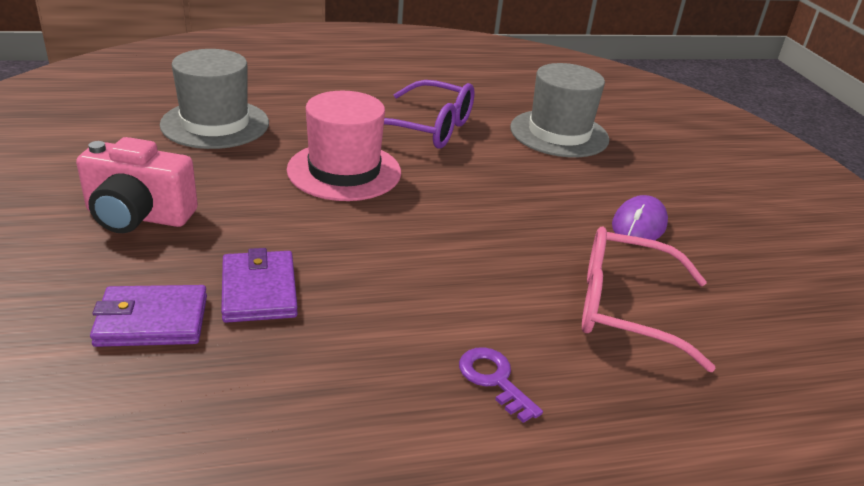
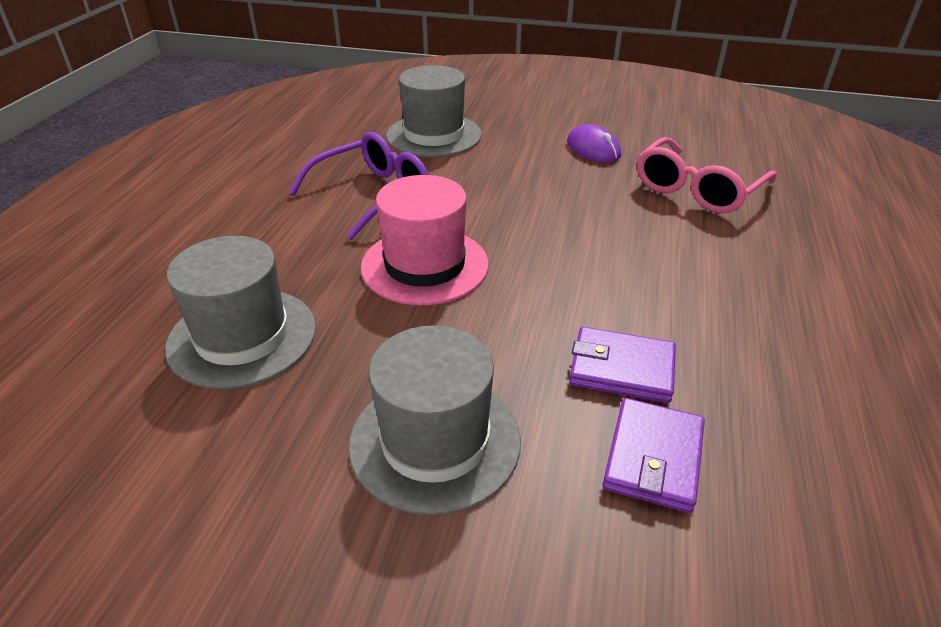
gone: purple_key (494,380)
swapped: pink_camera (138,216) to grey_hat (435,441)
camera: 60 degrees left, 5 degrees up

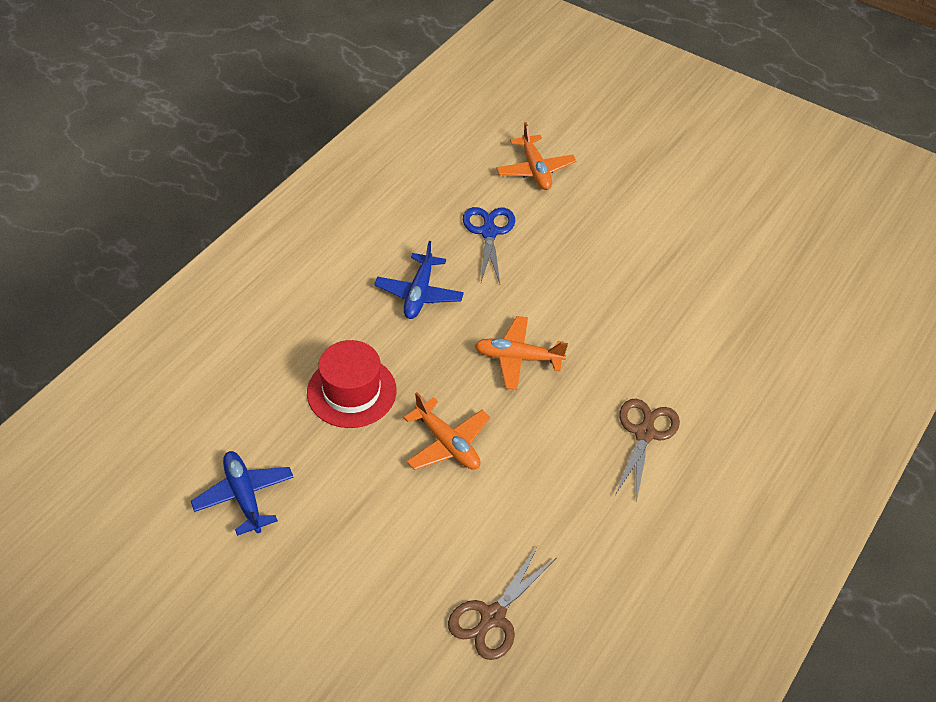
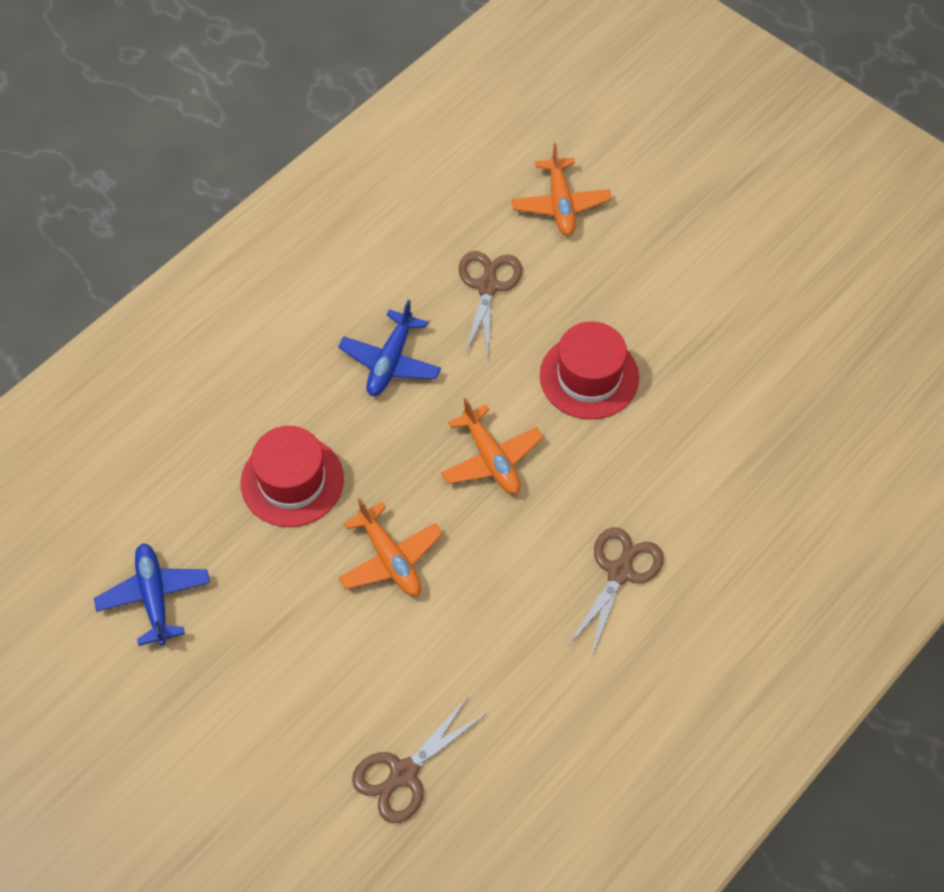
new: red_hat (589,376)
repainted: blue_scissors (489,232) to brown_scissors (487,287)
rotated: orange_plane (518,358) = (491,459) 135 degrees counterclockwise
camera: 10 degrees right, 10 degrees up

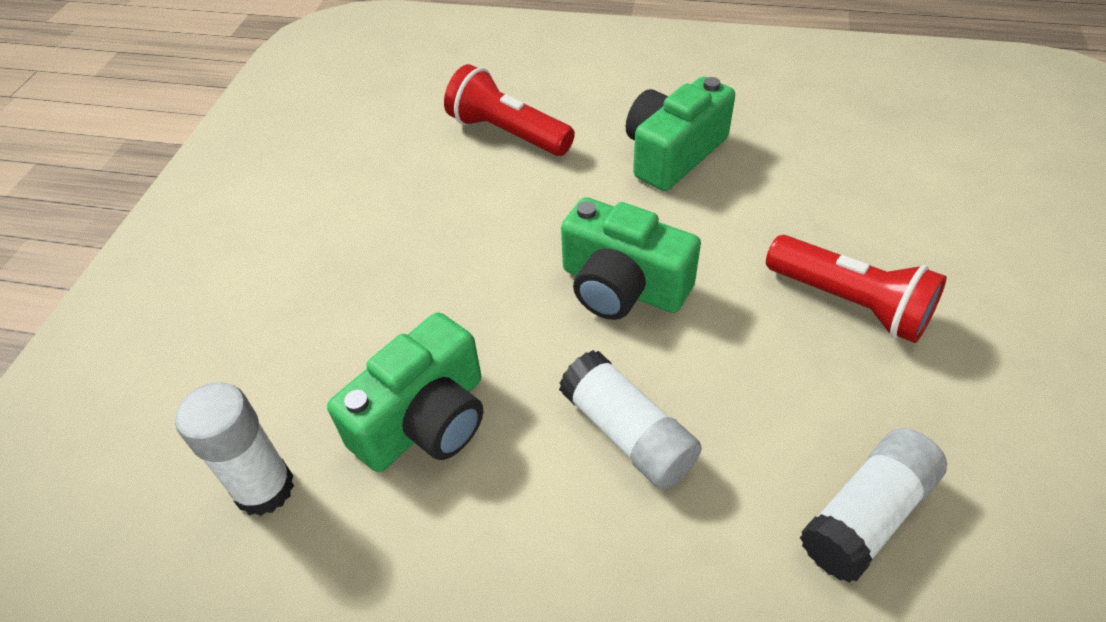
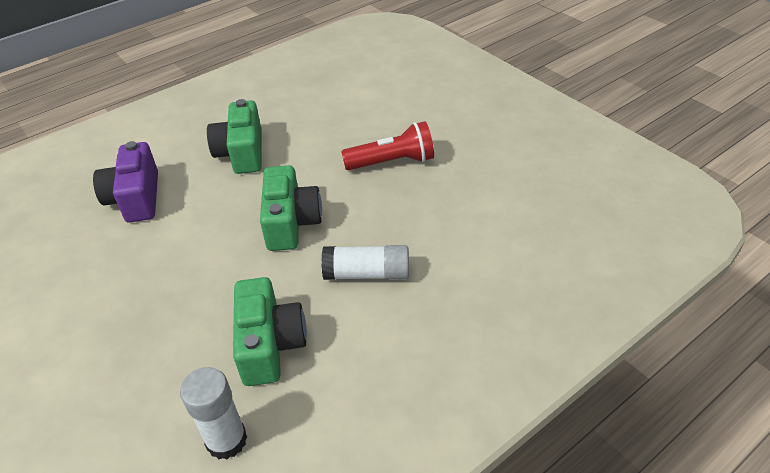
gone: white_glue_stick (867,515)
swapped: red_flashlight (508,133) to purple_camera (136,198)
rotated: green_camera (622,286) = (291,222) 75 degrees counterclockwise
camera: 50 degrees left, 5 degrees down

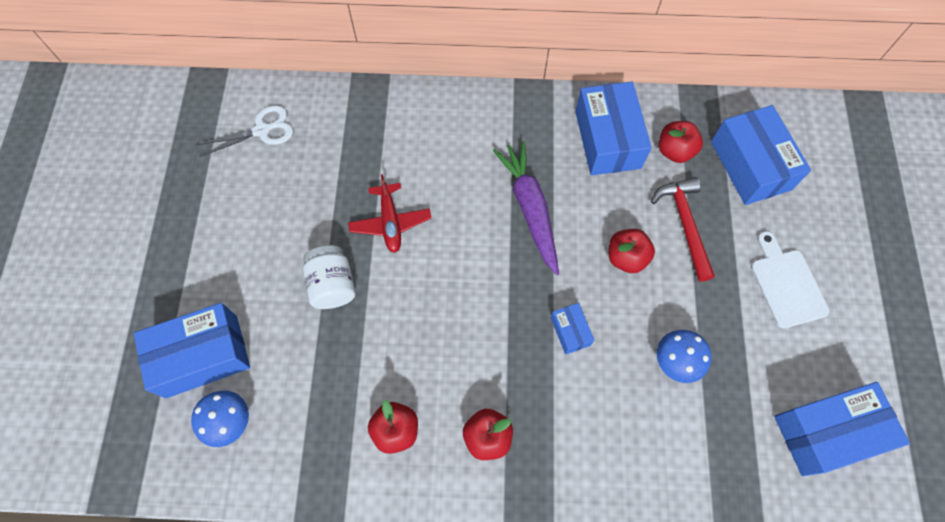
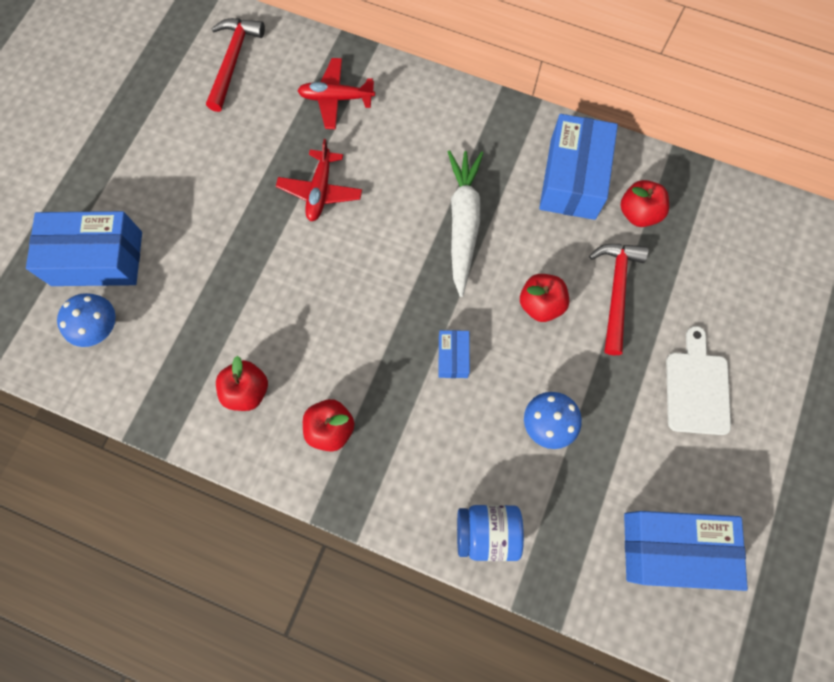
gone: white_jar (332,285); blue_box (750,165)
new: red_plane (336,98); blue_jar (487,532)
swapped: white_scissors (262,130) to red_hammer (233,61)
repainted: purple_carrot (530,209) to white_carrot (463,223)
camera: 20 degrees right, 5 degrees up

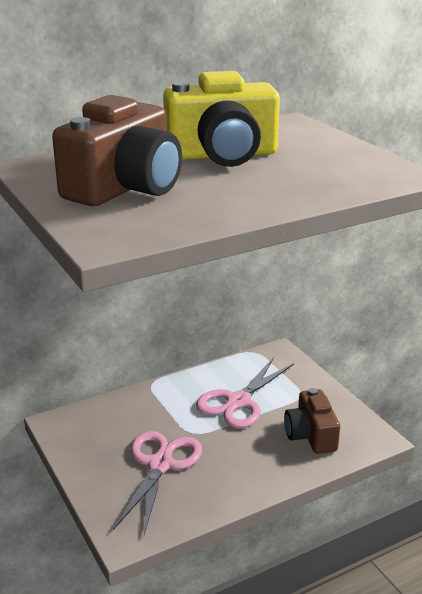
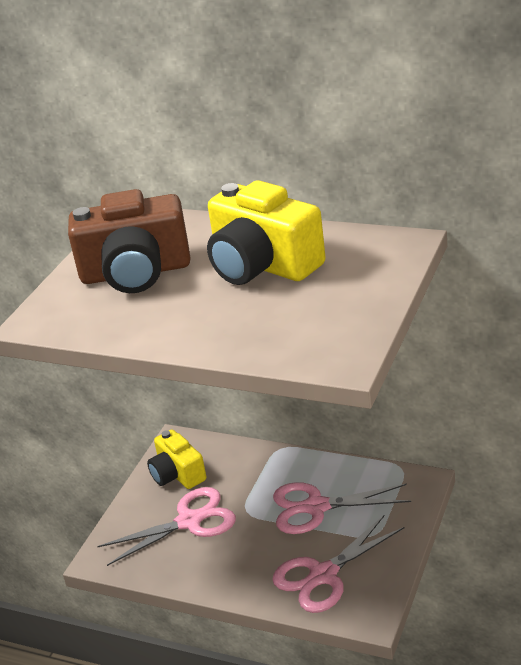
new: yellow_camera (177,474)
swapped: brown_camera (311,435) to pink_scissors (323,575)
camera: 55 degrees right, 5 degrees up

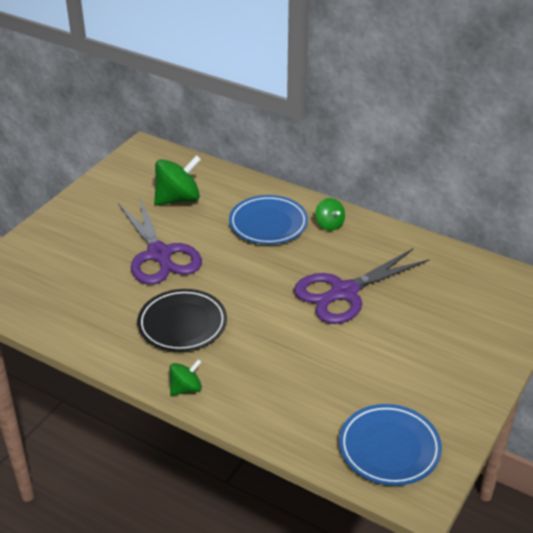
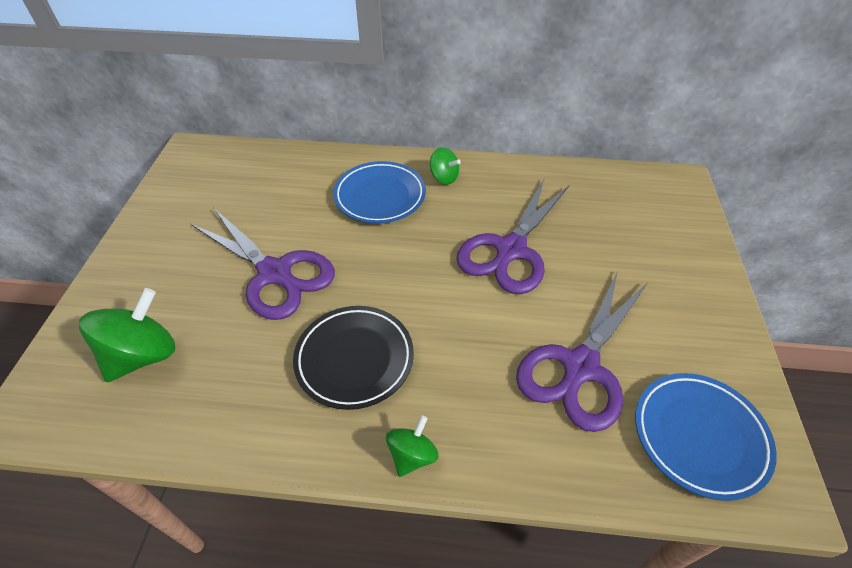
new: purple_scissors (580,368)
shifted: green_spinning_top (178,199) to (143,355)
camera: 25 degrees left, 10 degrees up

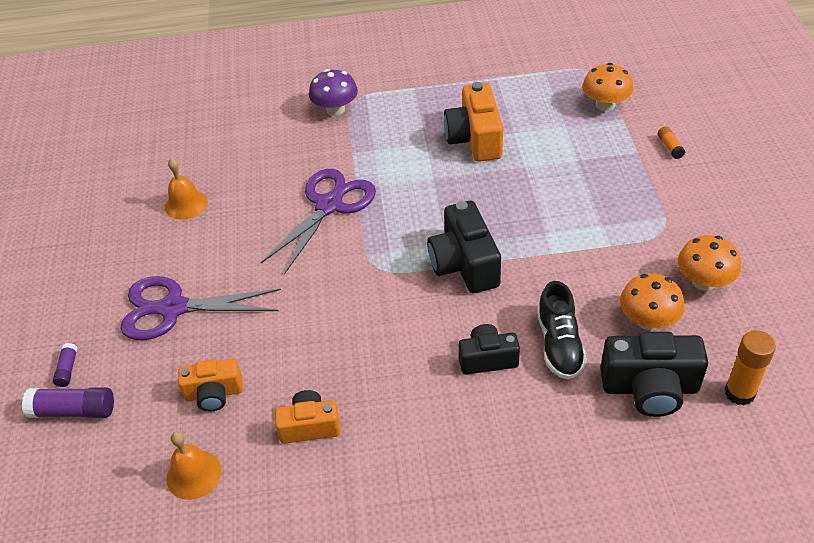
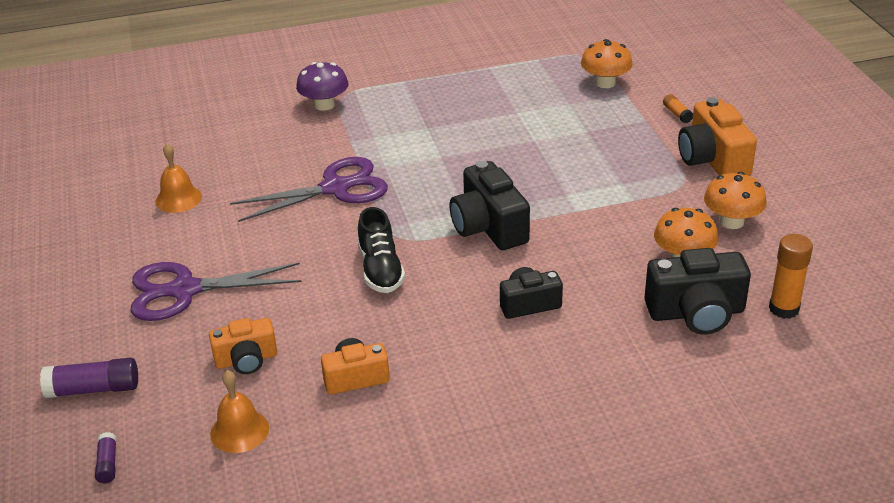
shifted: purple_glue_stick (67,369) to (108,464); orange_camera (475,139) to (713,160); black_shoe (559,344) to (380,269)
rotated: purple_scissors (329,205) = (335,188) 45 degrees clockwise
camera: 10 degrees left, 10 degrees down

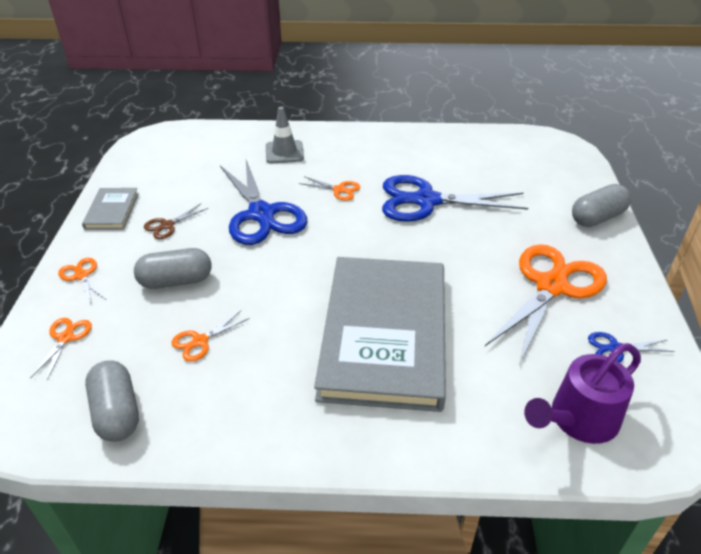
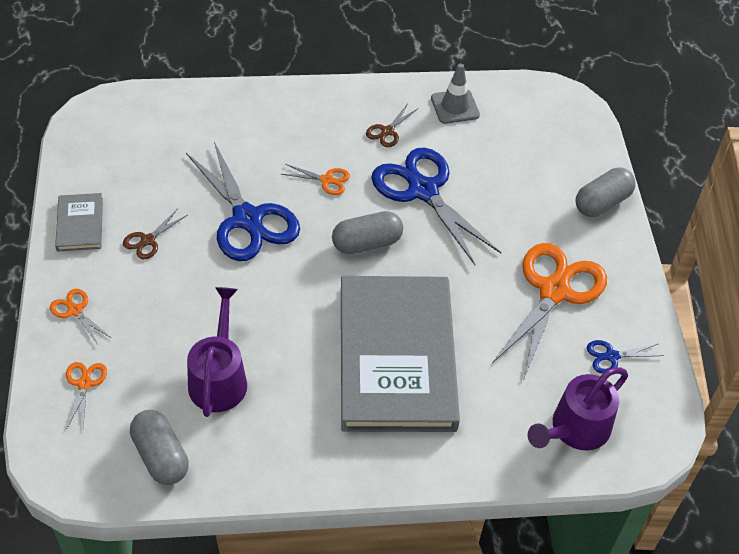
new: brown_scissors (387,131)
shifted: grey_capsule (176,281) to (367,243); grey_traffic_cone (284,152) to (455,107)
swapped: orange_scissors (200,341) to purple_watering_can (219,377)
rotated: blue_scissors (426,201) = (423,190) 60 degrees clockwise
camera: 10 degrees left, 10 degrees up

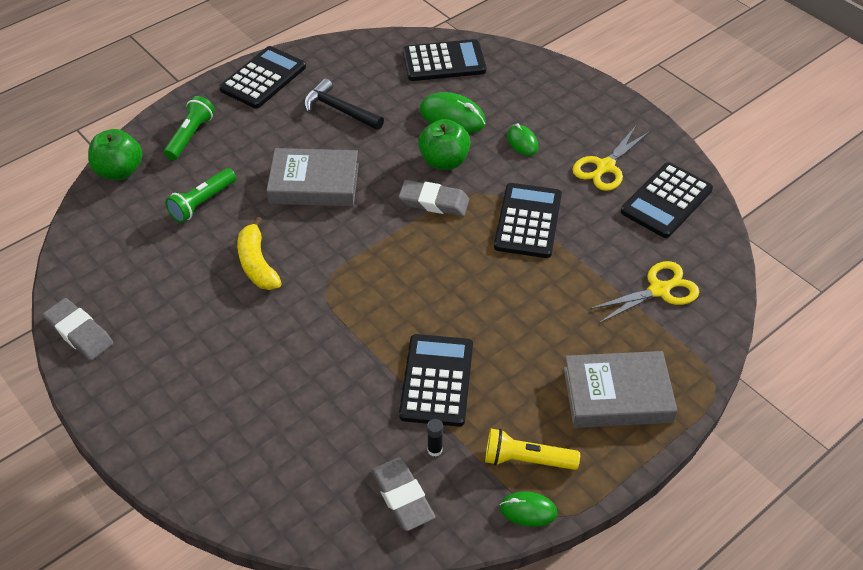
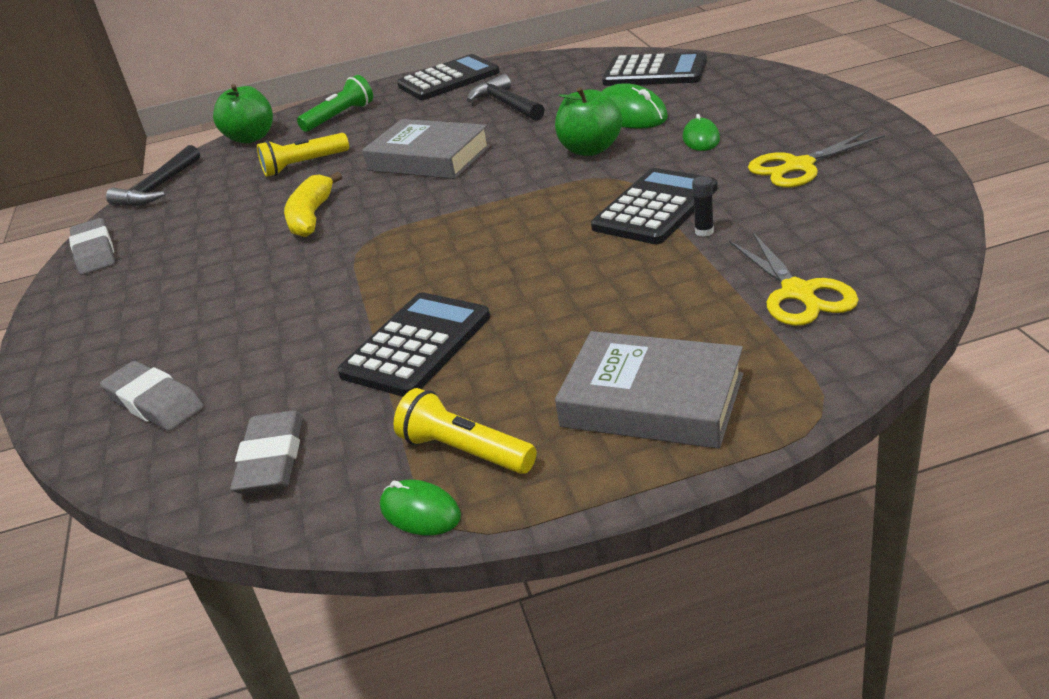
gone: black_calculator (666,201)
new: black_hammer (158,187)
shifted: grey_eraser (434,202) to (155,402); black_glue_stick (434,450) to (704,232)
repainted: green_flashlight (202,203) to yellow_flashlight (304,165)
rotated: yellow_scissors (659,290) = (798,293) 75 degrees clockwise
camera: 30 degrees right, 15 degrees down

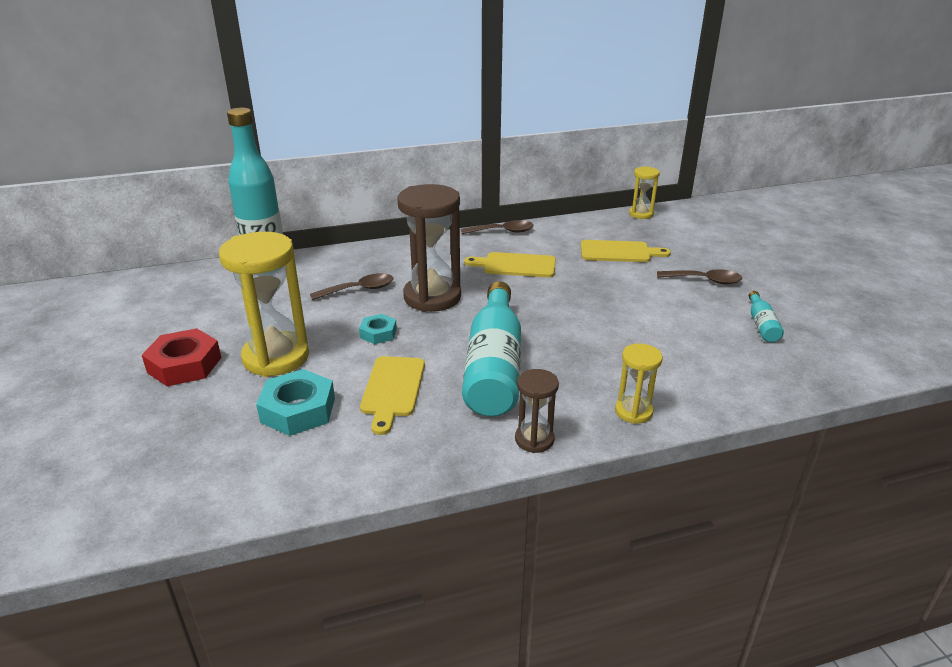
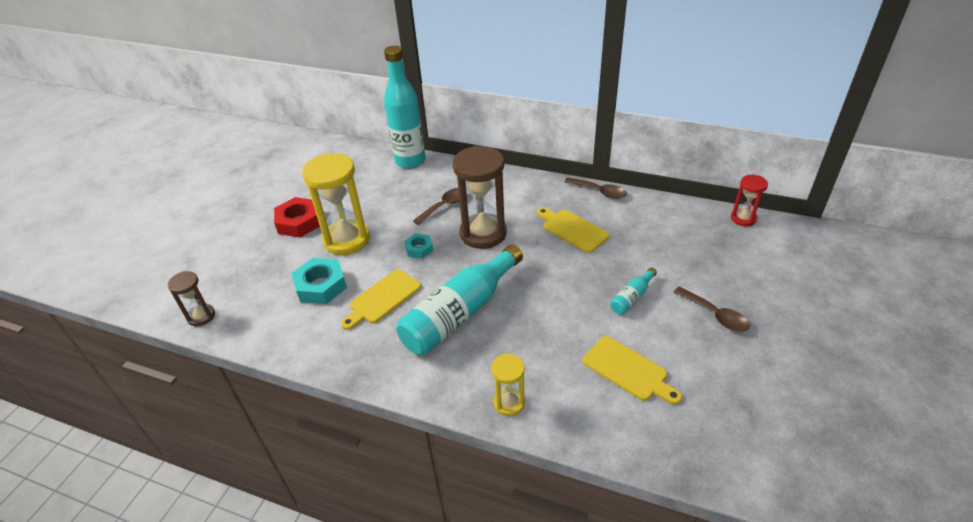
shifted: brown_hourglass (534,439) to (201,316); yellow_cutting_board (618,252) to (628,370); turquoise_bottle (762,325) to (632,297)
repainted: yellow_hourglass (641,214) to red_hourglass (743,219)
rotated: brown_spoon (359,289) = (444,206) 60 degrees counterclockwise
camera: 40 degrees right, 10 degrees up

